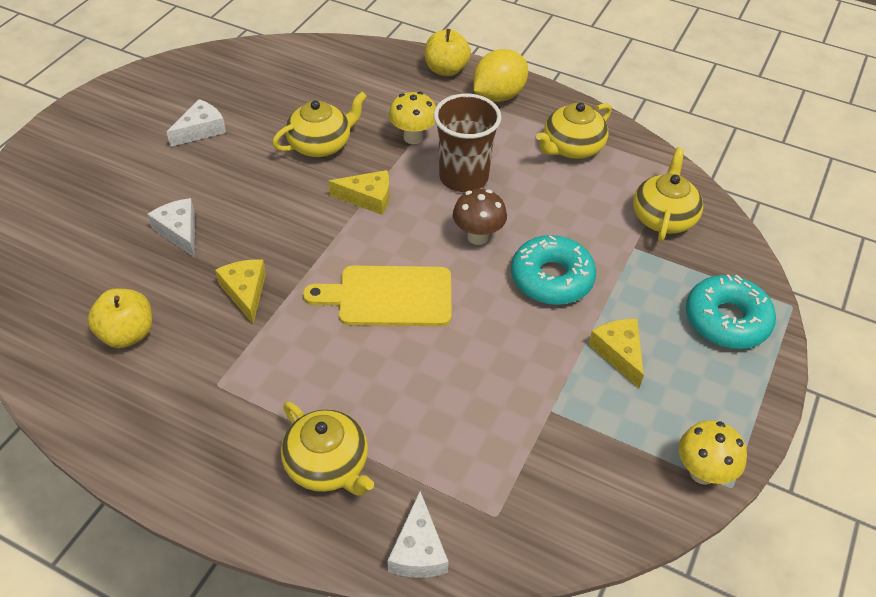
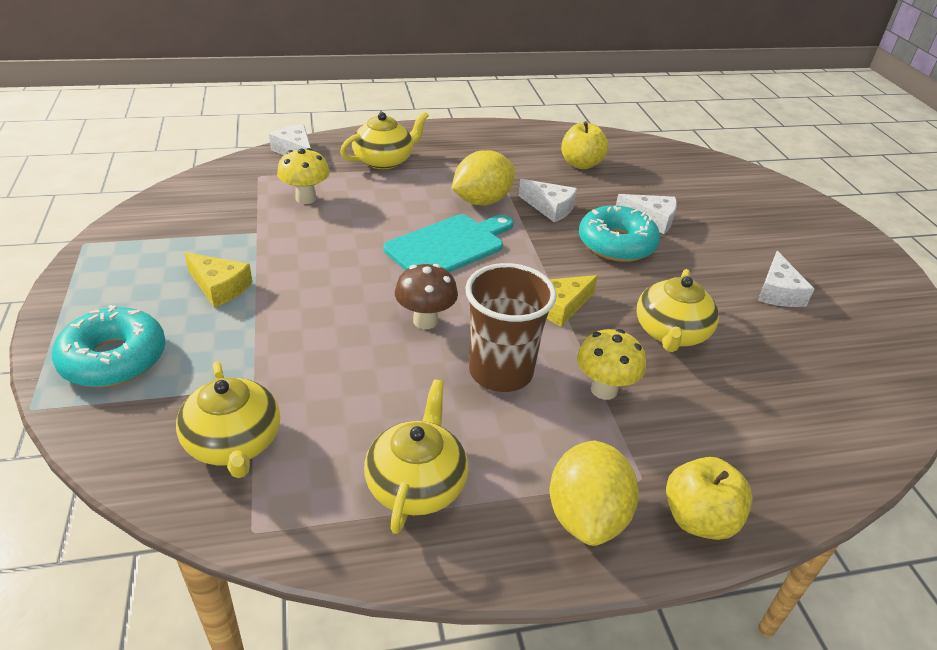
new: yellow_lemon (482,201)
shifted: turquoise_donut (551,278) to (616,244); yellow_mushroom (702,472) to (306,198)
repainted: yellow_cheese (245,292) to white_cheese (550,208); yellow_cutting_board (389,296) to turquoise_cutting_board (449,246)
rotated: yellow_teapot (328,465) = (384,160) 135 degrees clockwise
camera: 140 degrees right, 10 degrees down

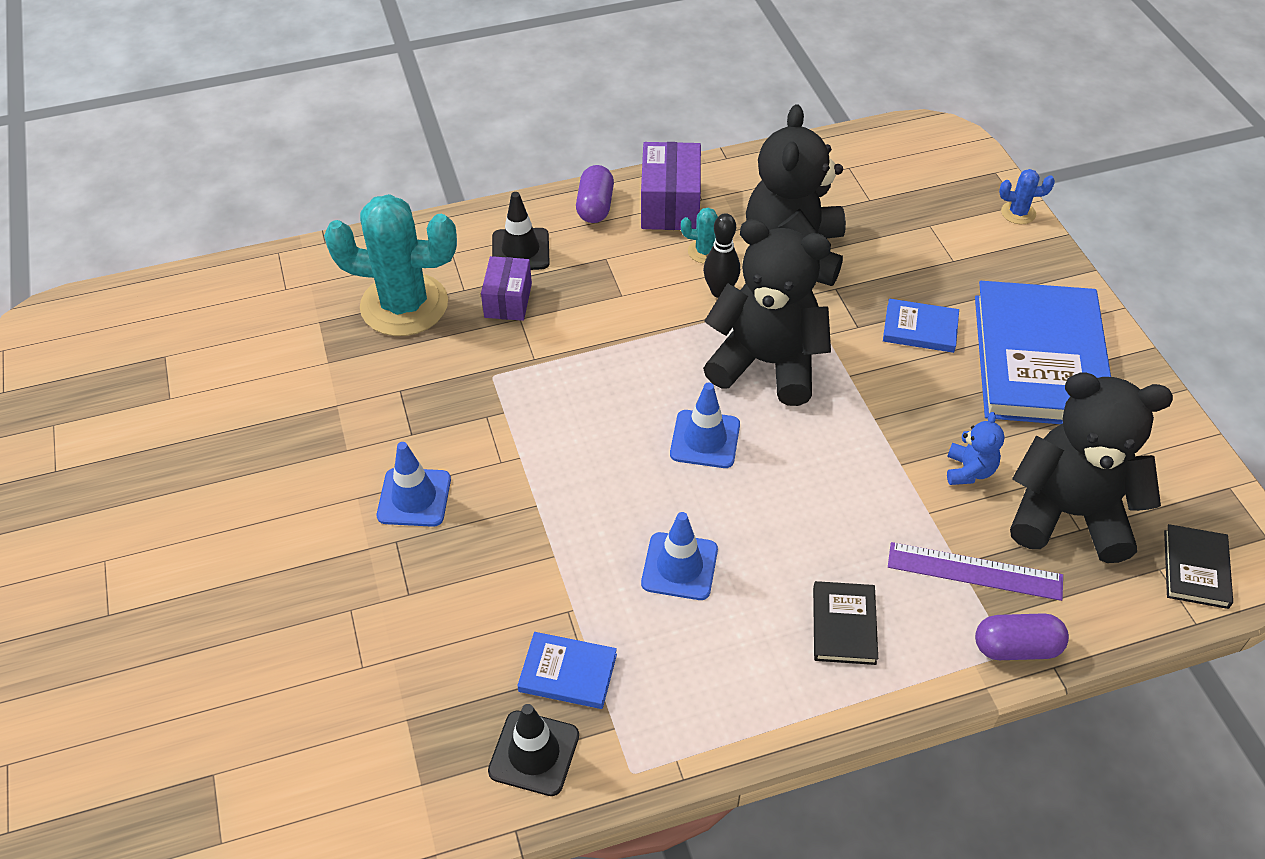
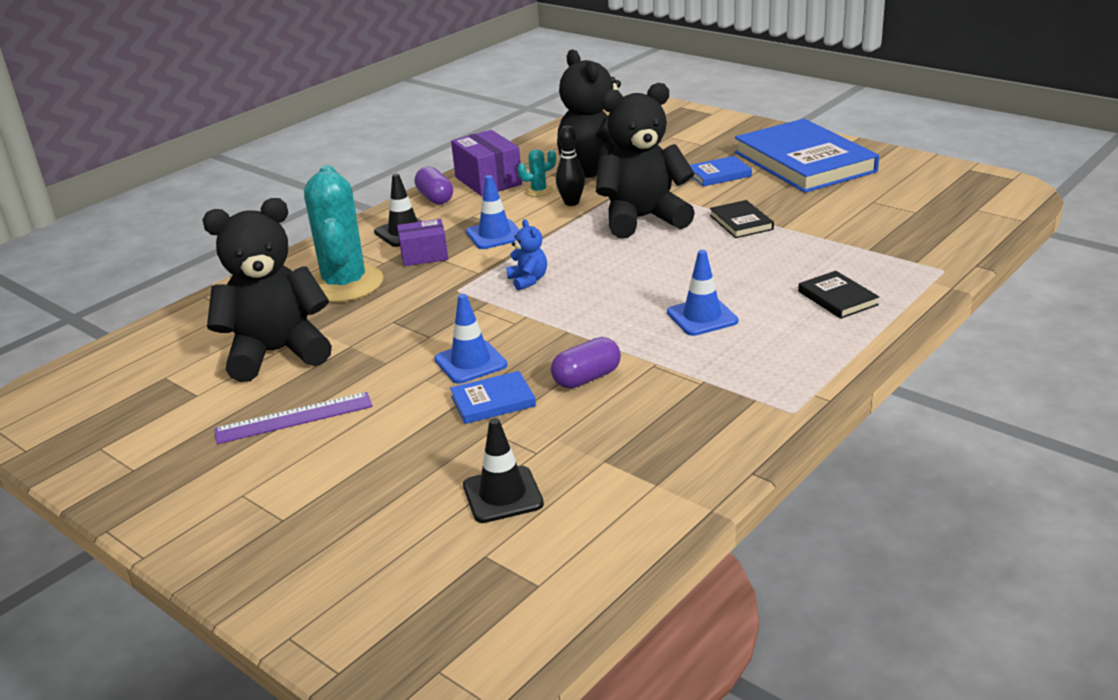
gone: blue_cactus (1018,213)
shifted: black_traffic_cone (534,753) to (502,495); blue_book (568,673) to (493,401); blue_traffic_cone (705,439) to (495,235); purple_ruler (974,571) to (294,418); blue_teddy_bear (969,471) to (528,280); purple_capsule (1016,647) to (586,378); black_teddy_bear (1068,514) to (277,353); black_book (1195,569) to (741,222)
rotated: turquoise_cactus (404,305) = (345,284) 75 degrees counterclockwise; purple_box (508,300) = (424,255) 75 degrees counterclockwise
camera: 30 degrees left, 20 degrees down

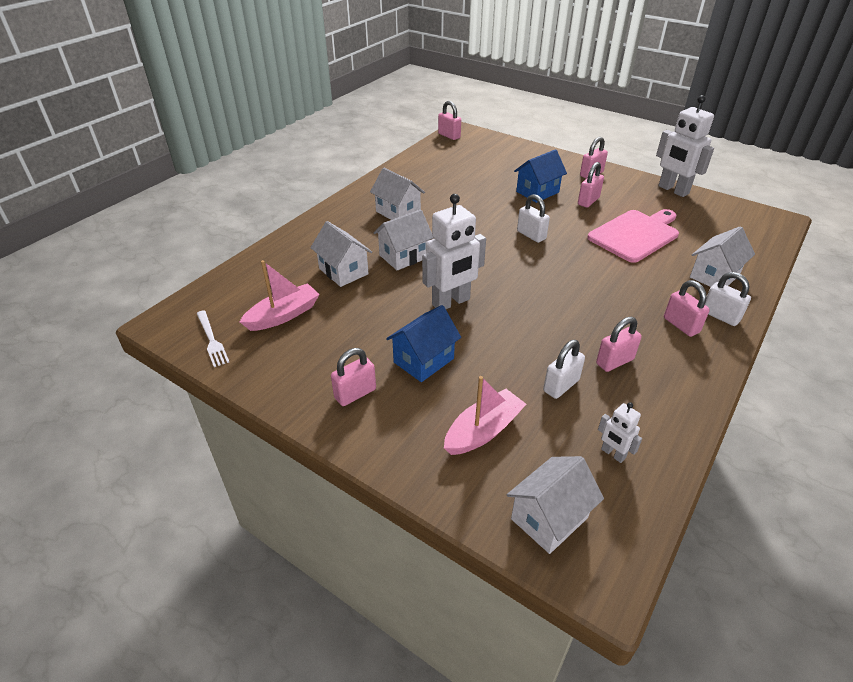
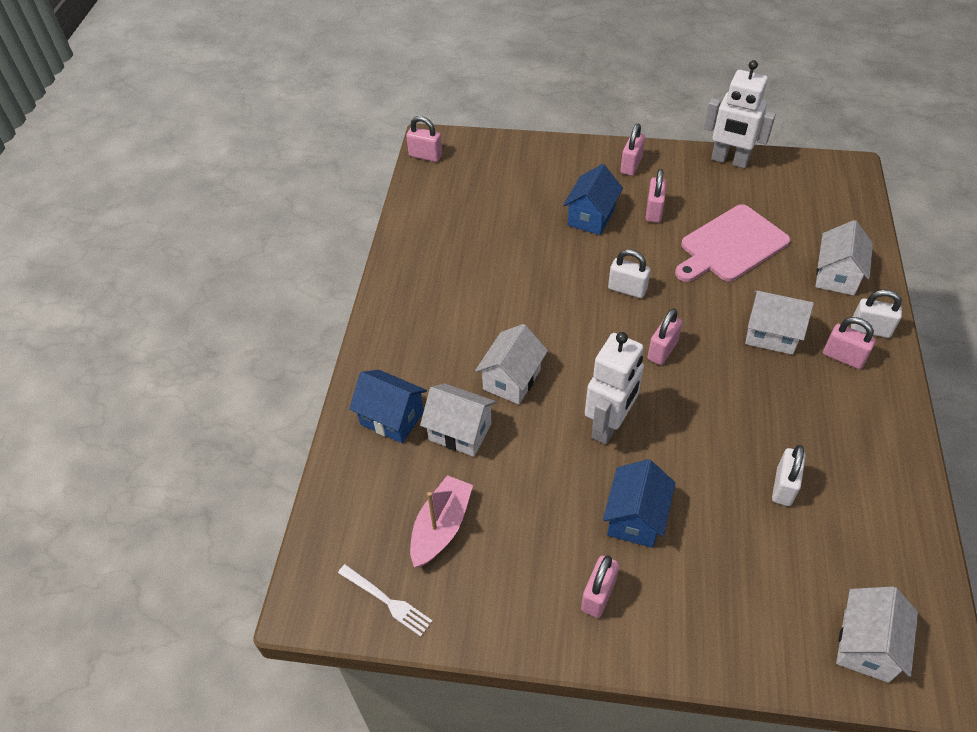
gone: pink_boat (483,431); white_robot (613,454)
new: blue_house (392,418)
shifted: white_house (398,212) to (771,335); pink_padlock (614,361) to (662,350)
rotated: pink_cutting_board (635,235) = (731,245) 150 degrees counterclockwise
camera: 25 degrees left, 10 degrees up

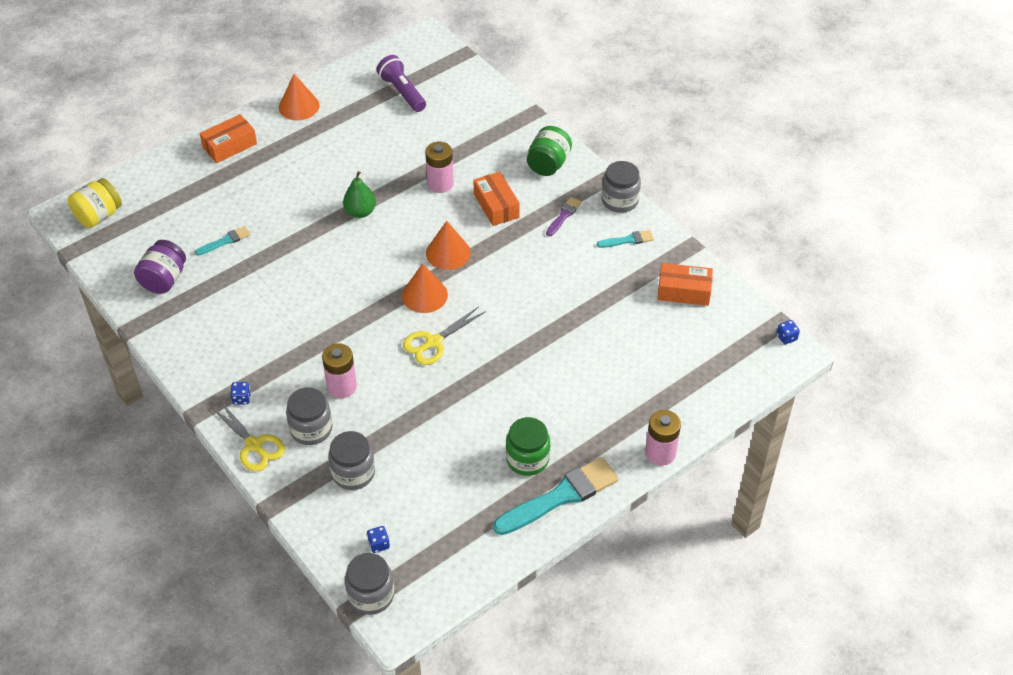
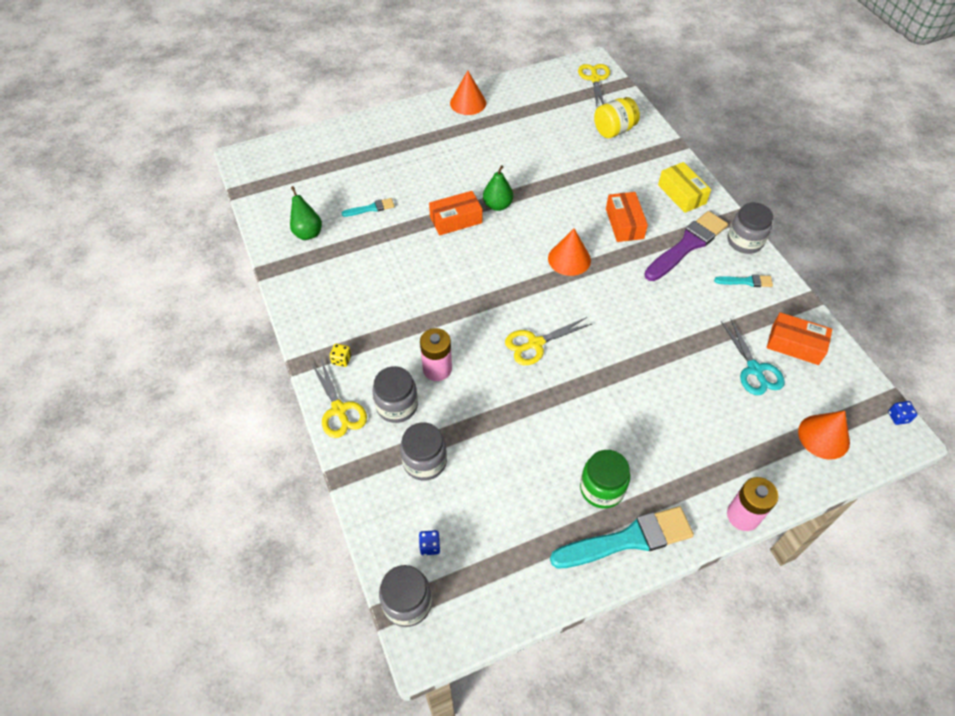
gone: purple_flashlight (402,92); pink_battery (440,184)
new: yellow_scissors (595,79); turquoise_scissors (754,369)
shifted: yellow_jar (99,216) to (614,130); orange_box (230,146) to (456,220); orange_cone (424,295) to (823,436)
swapped: purple_jar (164,279) to green_pear (307,232); green_jar (548,164) to yellow_box (681,194)
repainted: blue_dice (242,398) to yellow_dice (341,360)
scaled: purple_brush (563,216) = (687,245) x2.06
camera: 15 degrees right, 5 degrees up

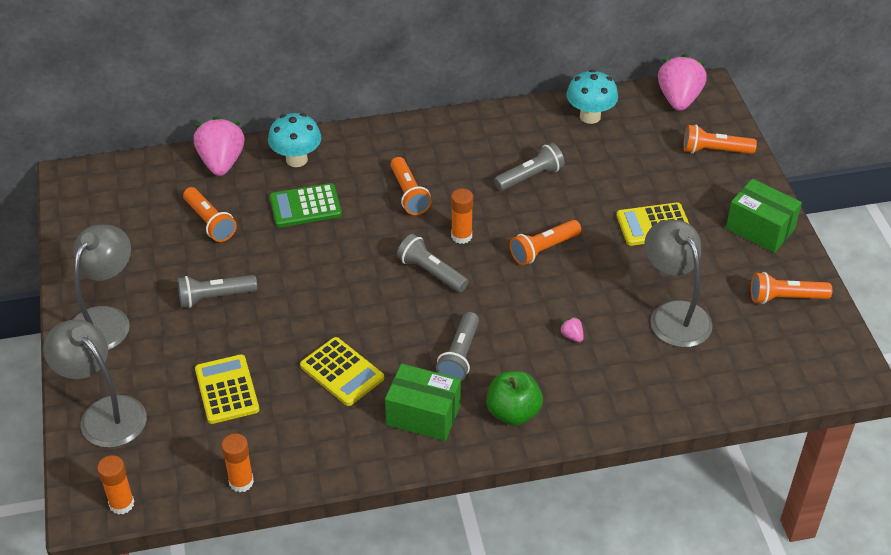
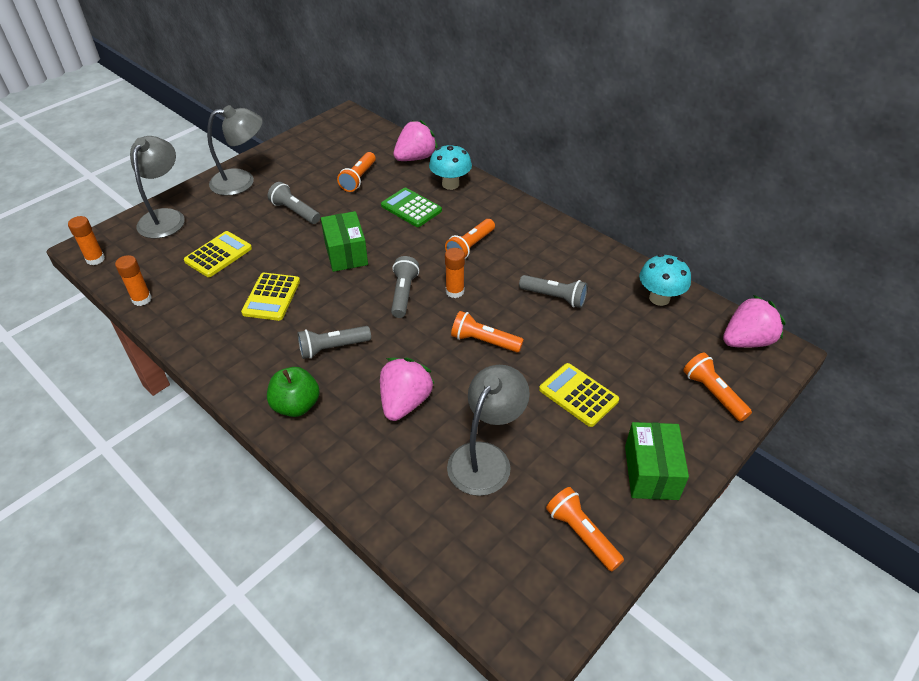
shifted: green_box (423,415) to (346,253)
scaled: pink_strawberry (572,336) = (405,402) x2.50
camera: 55 degrees right, 0 degrees up

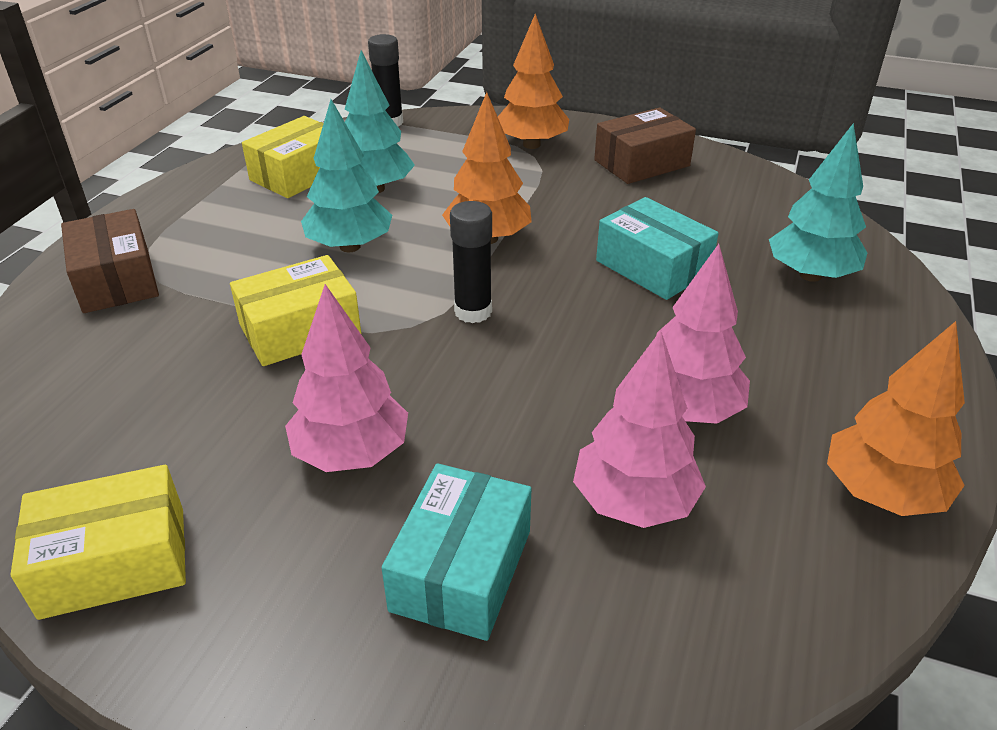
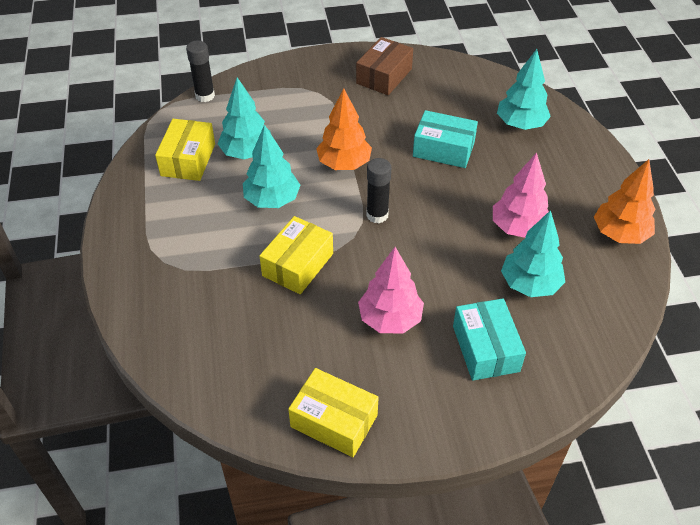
gone: brown_box (116,280); orange_tree (531,145)
repainted: pink_tree (634,503) to turquoise_tree (529,284)
rotated: yellow_box (114,561) = (334,421) 75 degrees clockwise
camera: 30 degrees left, 10 degrees up

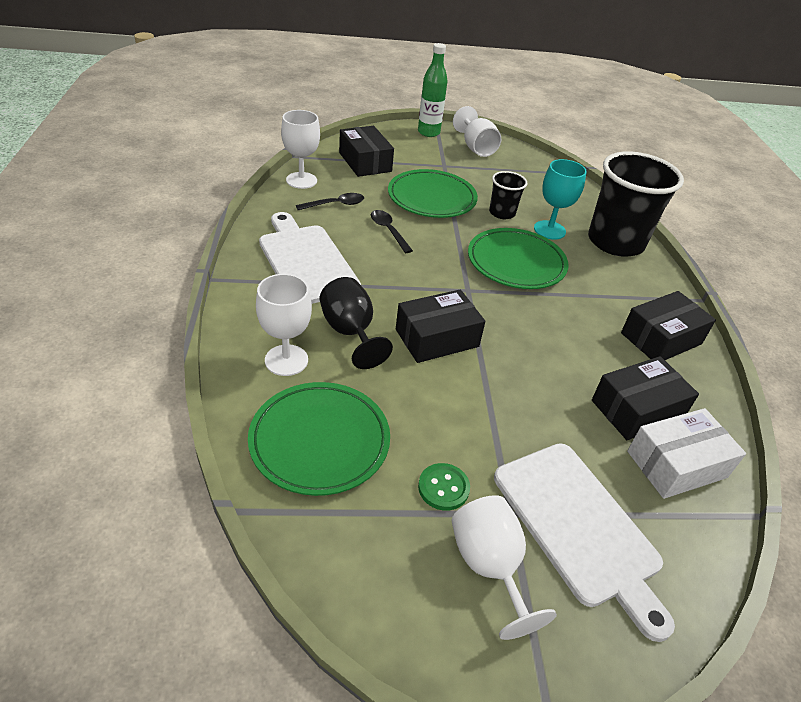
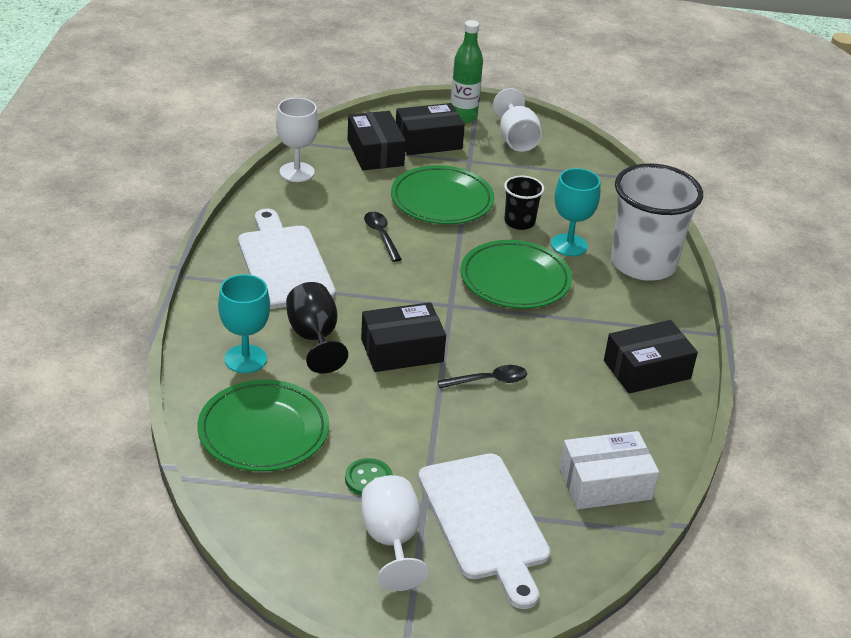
shifted: black_spoon (335,204) to (488,381); black_box (637,409) to (428,141)
repainted: white_goblet (286,360) to turquoise_goblet (245,359); black_cup (615,242) to white_cup (643,263)
camera: 10 degrees right, 5 degrees down

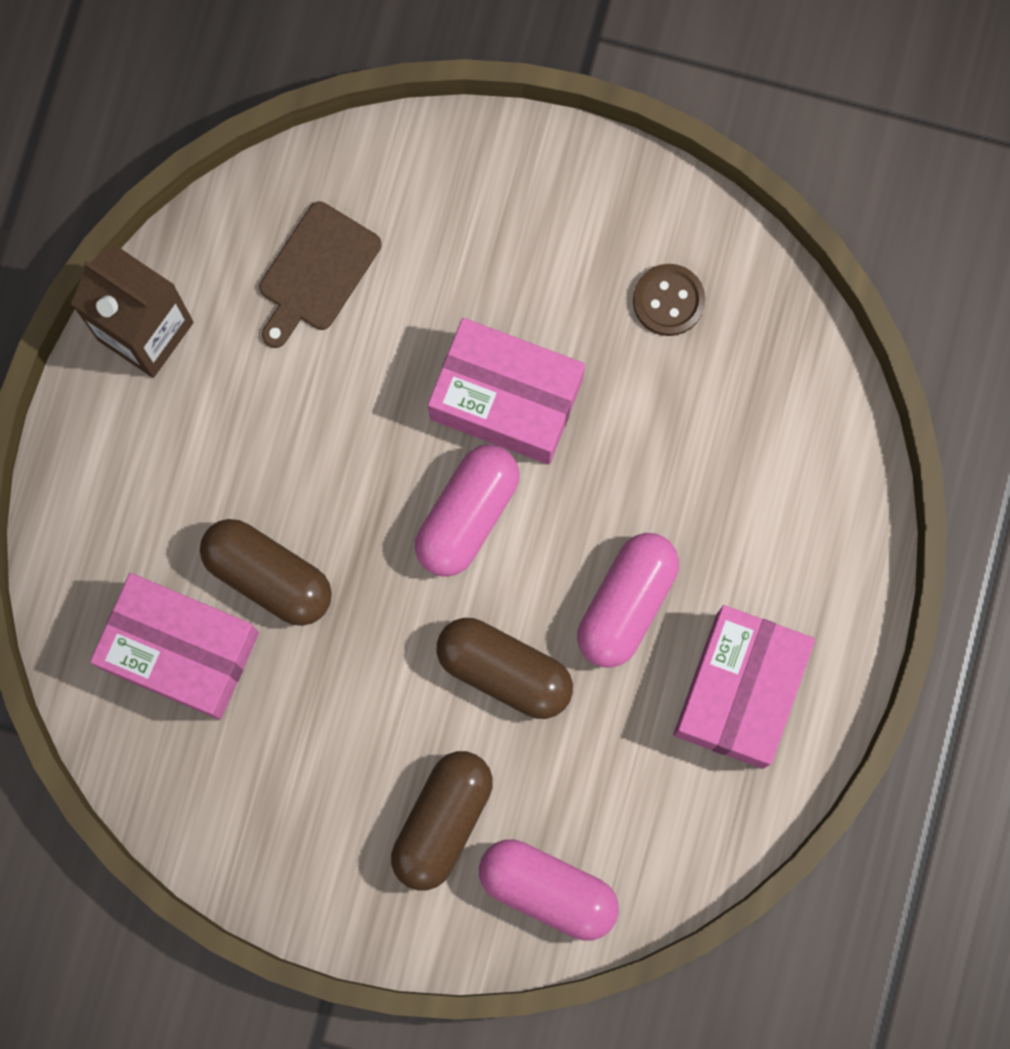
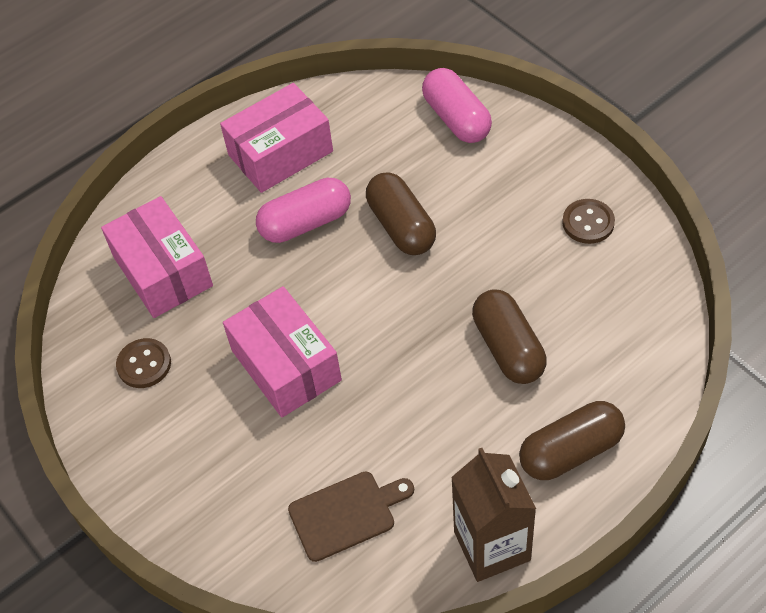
gone: pink_capsule (467,515)
new: brown_button (588,223)
shifted: pink_box (180,650) to (163,271); brown_capsule (442,821) to (570,451)
camera: 140 degrees left, 25 degrees down

